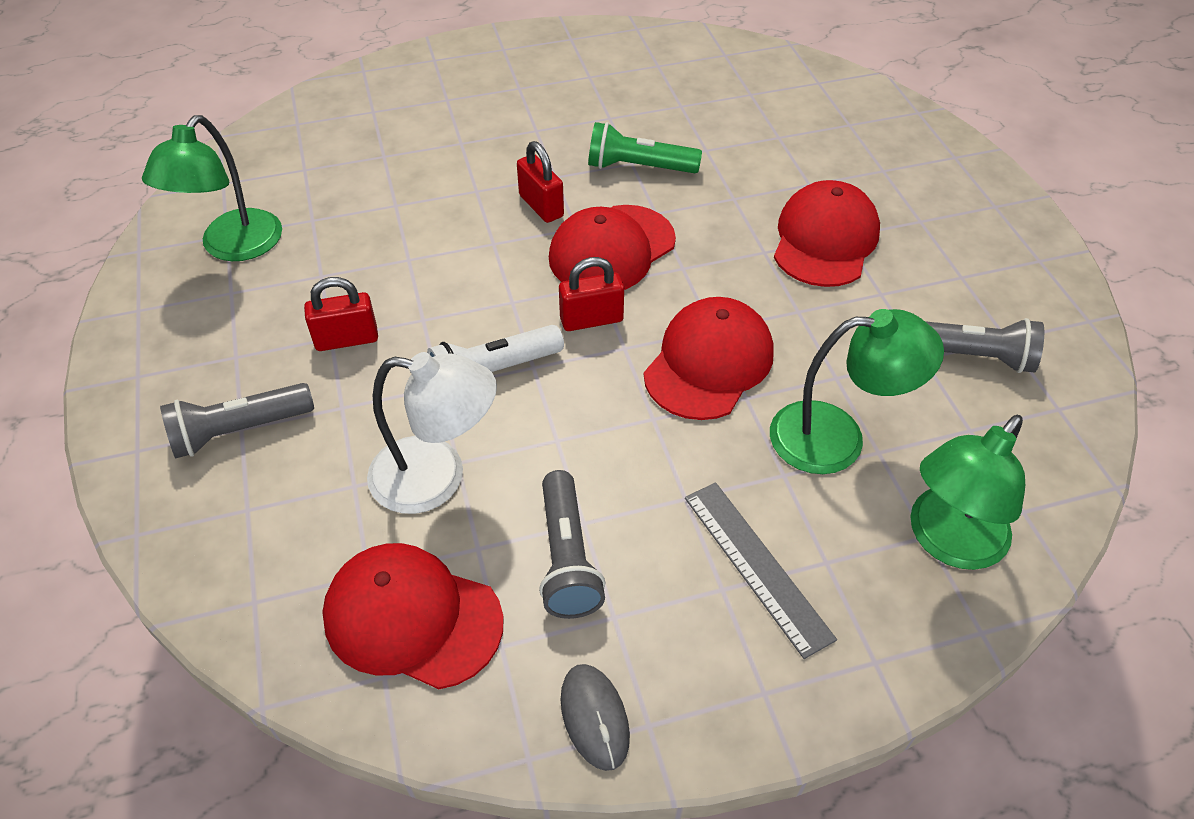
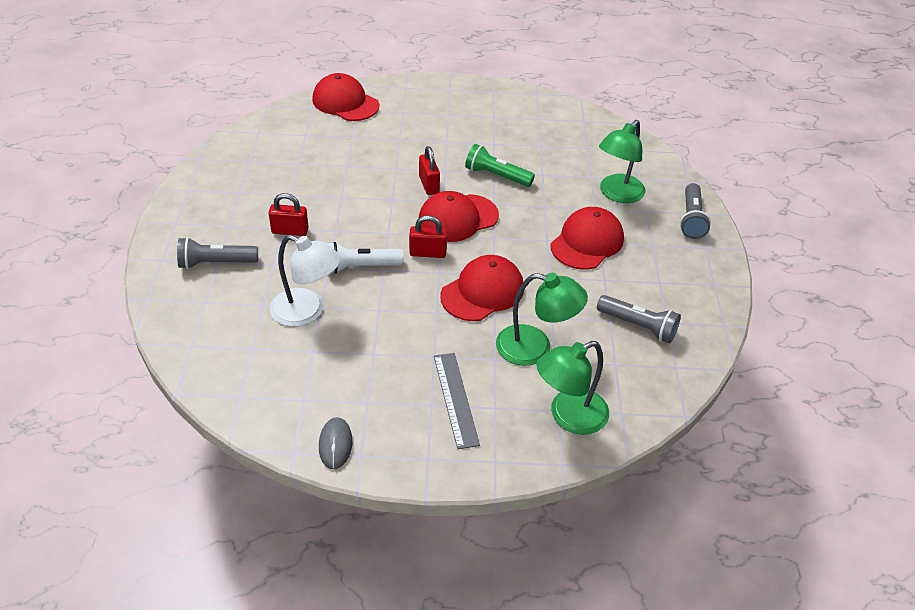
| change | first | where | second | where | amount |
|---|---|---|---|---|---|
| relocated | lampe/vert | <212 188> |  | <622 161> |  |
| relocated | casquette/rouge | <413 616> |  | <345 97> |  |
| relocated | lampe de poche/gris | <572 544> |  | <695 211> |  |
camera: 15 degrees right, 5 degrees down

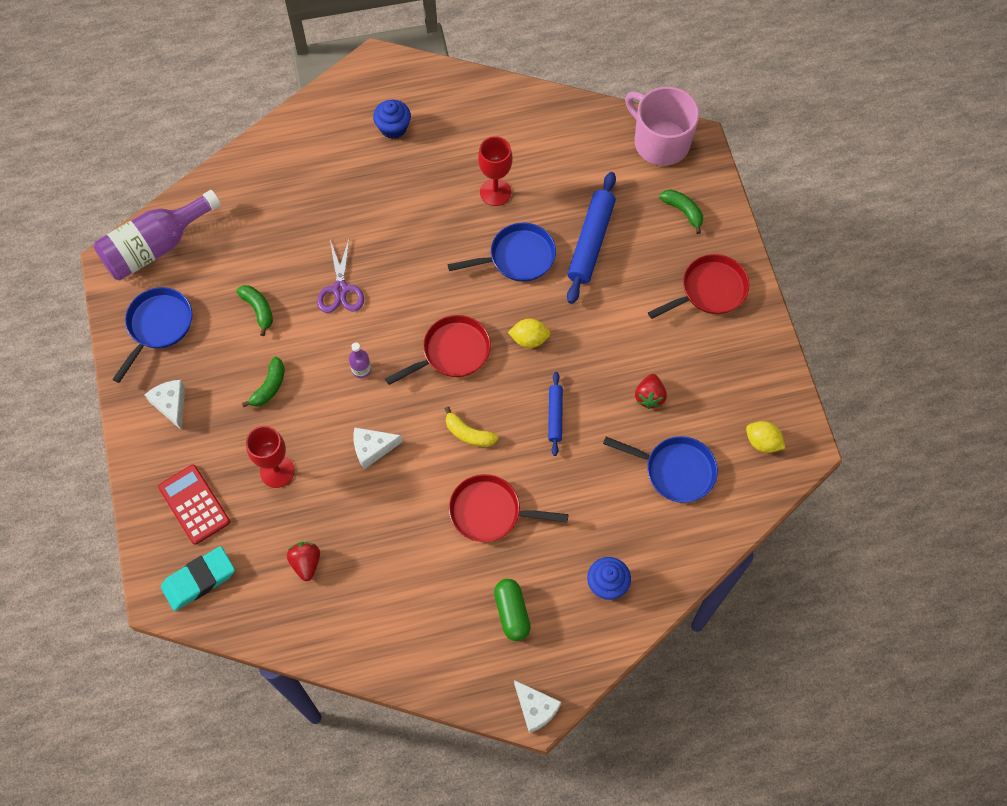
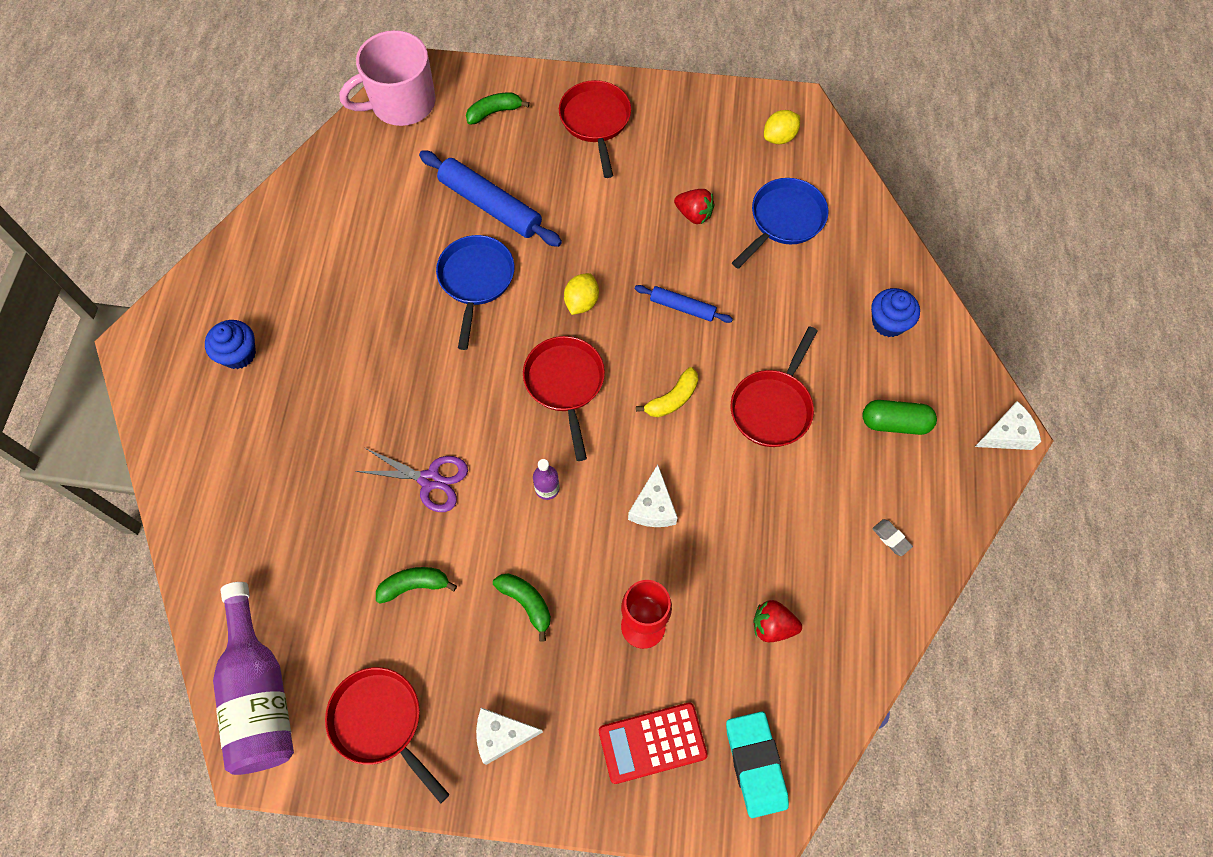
| change | first | where | second | where | amount |
|---|---|---|---|---|---|
| missing | verre à pied/rouge | <495 171> |  |  |  |
| appeared |  |  | gomme/gris | <892 537> |  |
| colour | poêle/bleu | <152 335> | poêle/rouge | <387 735> |  |
camera: 70 degrees left, 0 degrees up

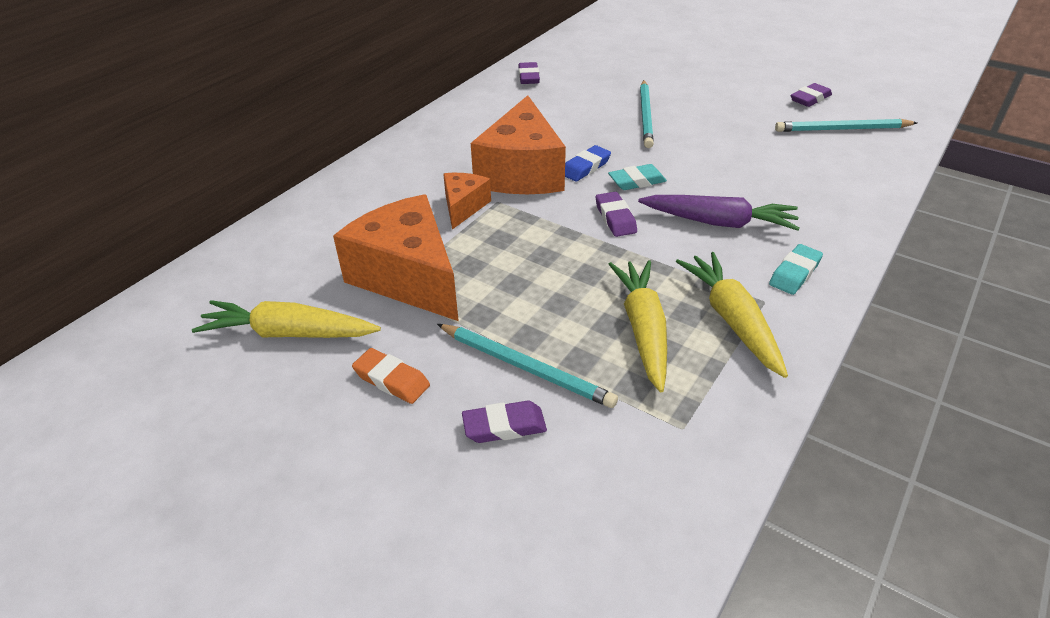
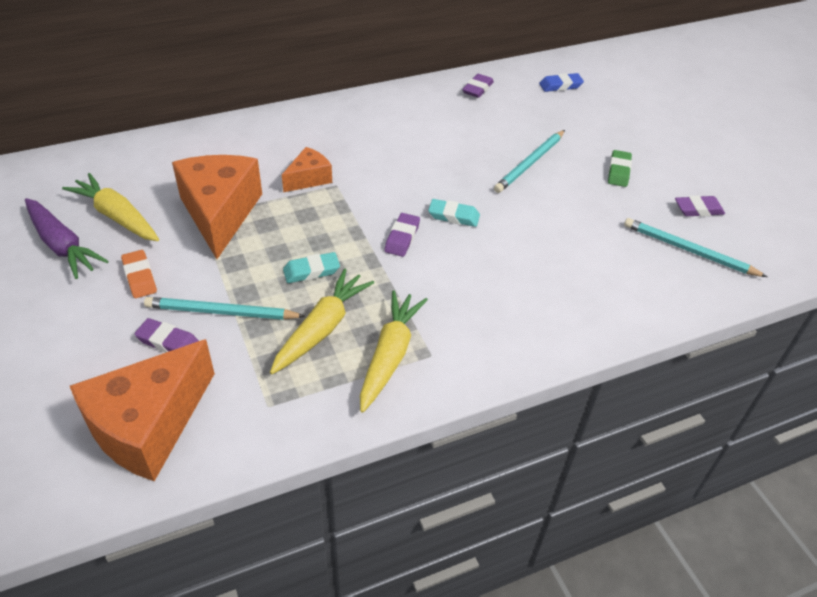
| change | first | where | second | where | amount |
|---|---|---|---|---|---|
| appeared |  |  | gomme/vert | <620 168> |  |
| relocated | fromage/orange | <518 144> |  | <142 410> |  |
| relocated | gomme/bleu | <588 163> |  | <561 82> |  |
| relocated | carotte/violet | <719 213> |  | <67 238> |  |
| relocated | gomme/turquoise | <796 269> |  | <311 267> |  |
| spun | crayon/turquoise | <527 366> |  | <224 308> | 120 degrees clockwise |
camera: 30 degrees right, 5 degrees up

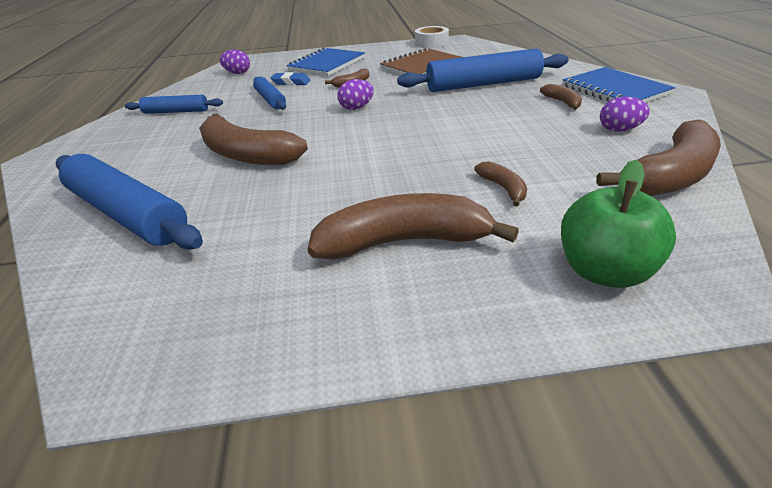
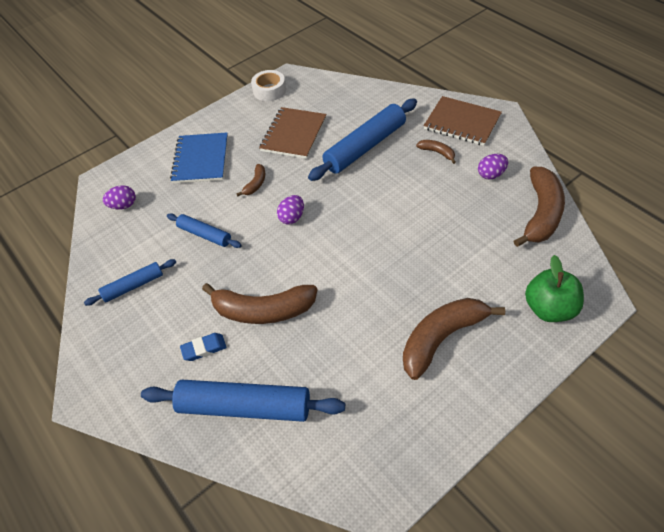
| change | first | where | second | where | amount |
|---|---|---|---|---|---|
| missing | banane/marron | <500 184> |  |  |  |
| relocated | gomme/bleu | <290 78> |  | <203 347> |  |
| colour | carnet/bleu | <618 85> | carnet/marron | <463 121> |  |
camera: 30 degrees left, 15 degrees up

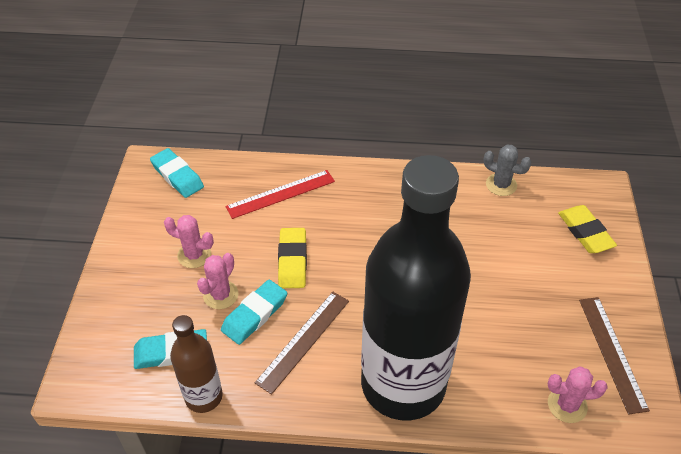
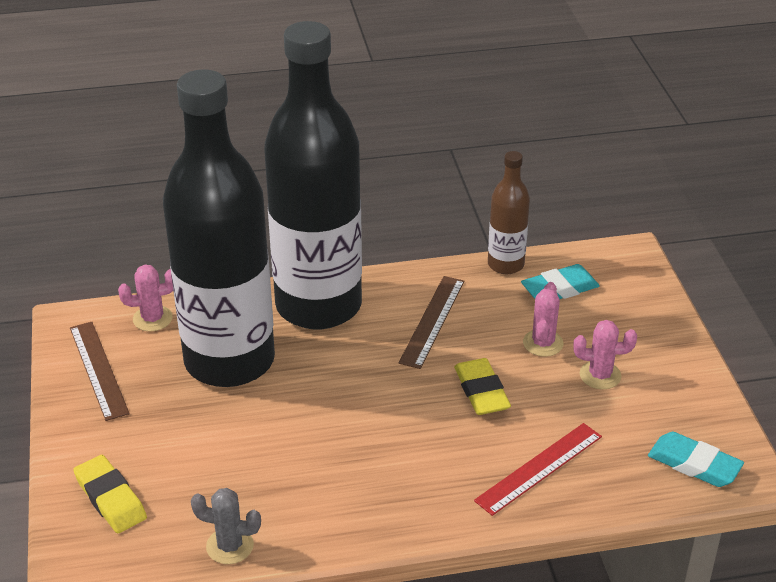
| change | first | where | second | where | amount |
|---|---|---|---|---|---|
| missing | gomme/turquoise | <254 312> |  |  |  |
| appeared |  |  | bouteille/noir | <219 228> |  |
camera: 165 degrees right, 10 degrees down

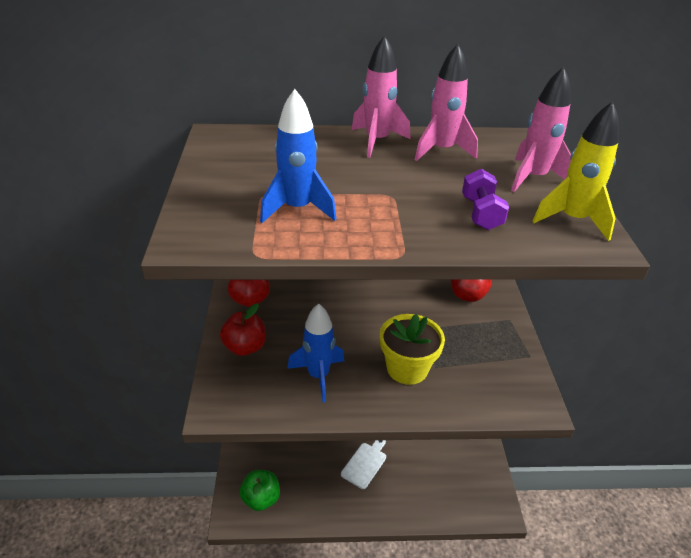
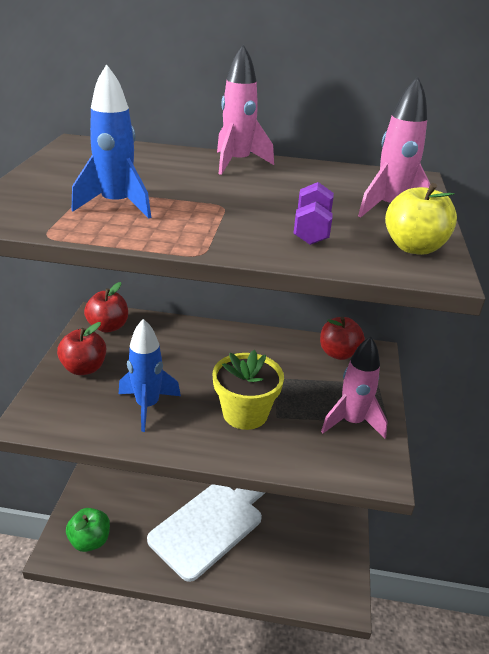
| change | first | where | second | where | amount |
|---|---|---|---|---|---|
| relocated | fusée/rose | <446 102> |  | <354 388> |  |
| exchanged | fusée/jaune | <575 171> | pomme/jaune | <421 219> |  |
| size | planche à découper/blanc | <363 464> |  | <206 533> | x2.09 |
camera: 10 degrees right, 5 degrees down

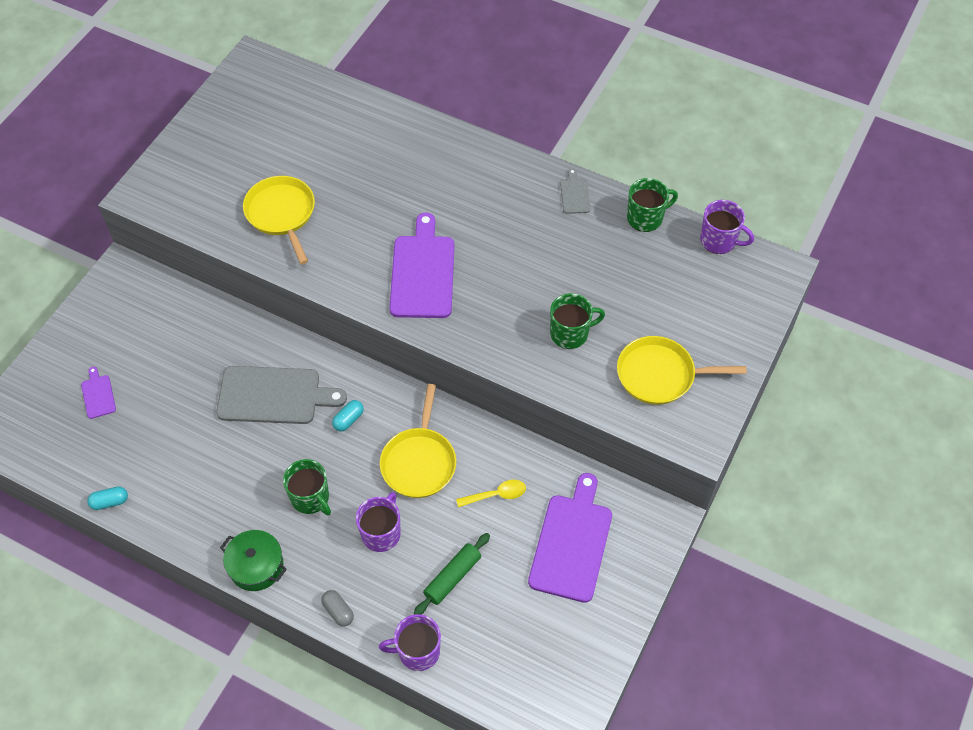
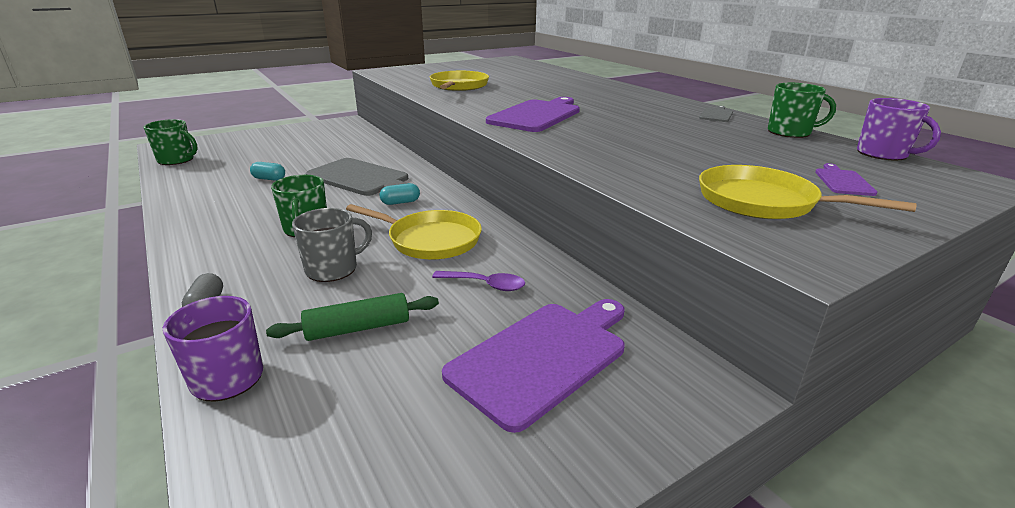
| change | first | where | second | where | amount |
|---|---|---|---|---|---|
| missing | marmite/vert | <253 560> |  |  |  |
| relocated | planche à découper/violet | <98 393> |  | <846 179> |  |
| relocated | gélule/turquoise | <107 498> |  | <267 171> |  |
| relocated | tasse/vert | <577 321> |  | <171 142> |  |
| colour | tasse/violet | <378 522> | tasse/gris | <332 245> |  |
| colour | cuillère/jaune | <491 493> | cuillère/violet | <478 281> |  |
| spun | poêle/jaune | <418 441> |  | <414 231> | 105 degrees counterclockwise |
camera: 30 degrees right, 30 degrees down

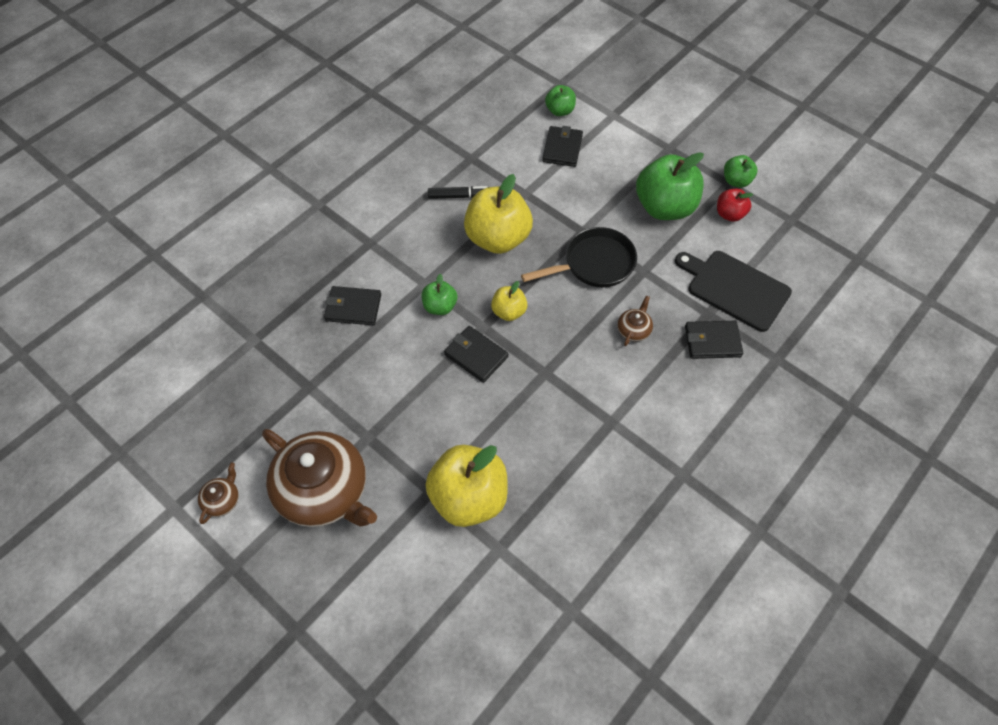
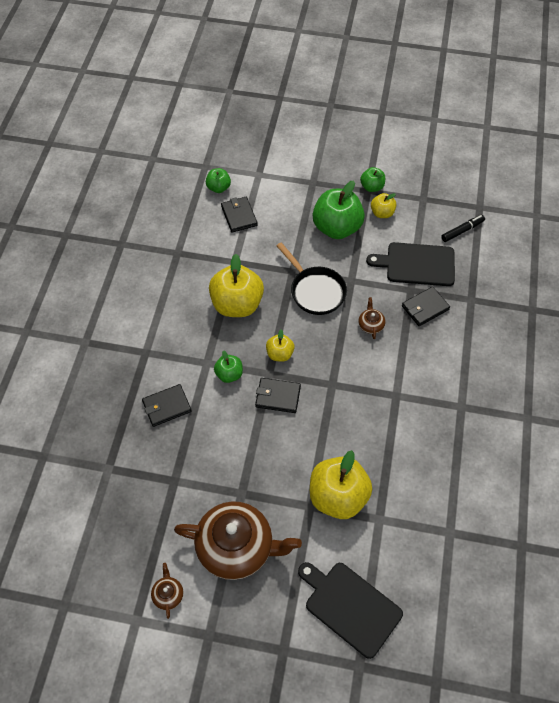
| change | first | where | second | where | amount |
|---|---|---|---|---|---|
| appeared |  |  | planche à découper/noir | <350 610> |  |
| relocated | feutre/noir | <458 192> |  | <463 228> |  |
| colour | pomme/rouge | <735 205> | pomme/jaune | <383 205> |  |
| spun | poêle/noir | <579 257> |  | <311 278> | 105 degrees clockwise |
camera: 30 degrees left, 0 degrees up

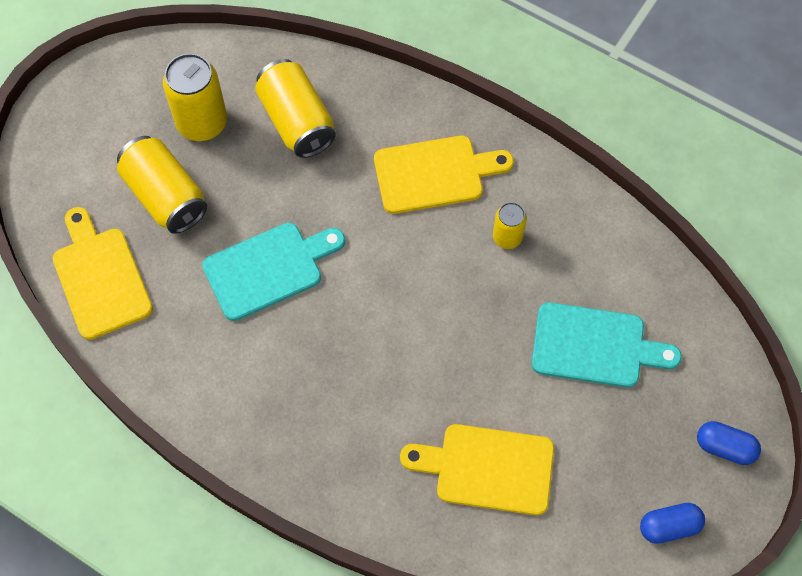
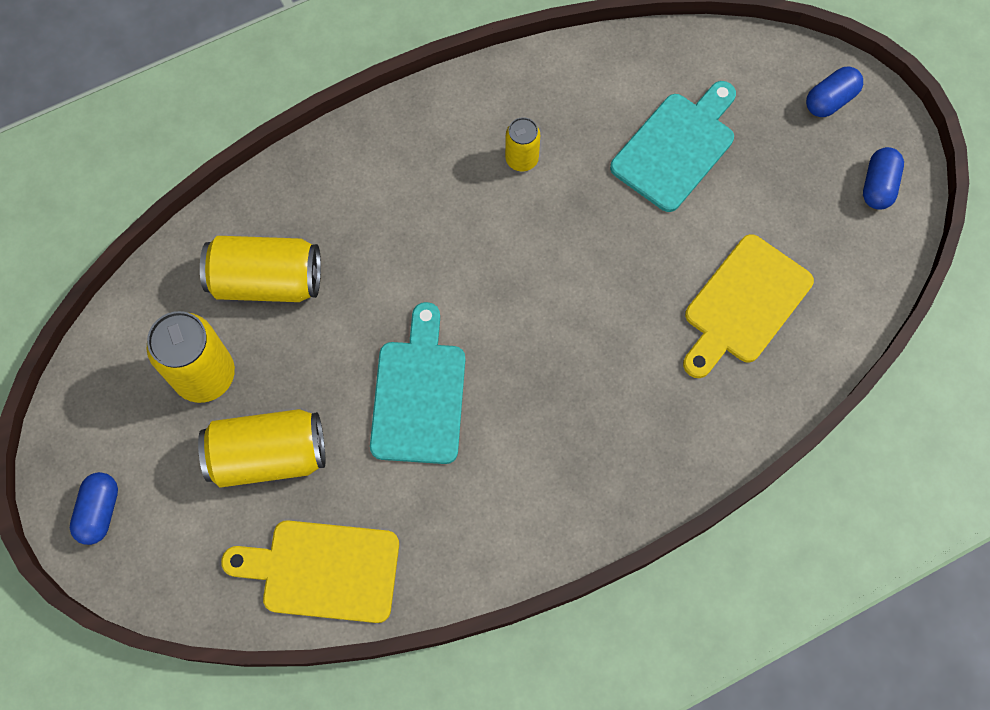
| change | first | where | second | where | amount |
|---|---|---|---|---|---|
| missing | planche à découper/jaune | <444 175> |  |  |  |
| appeared |  |  | gélule/bleu | <94 508> |  |
camera: 60 degrees left, 5 degrees up

